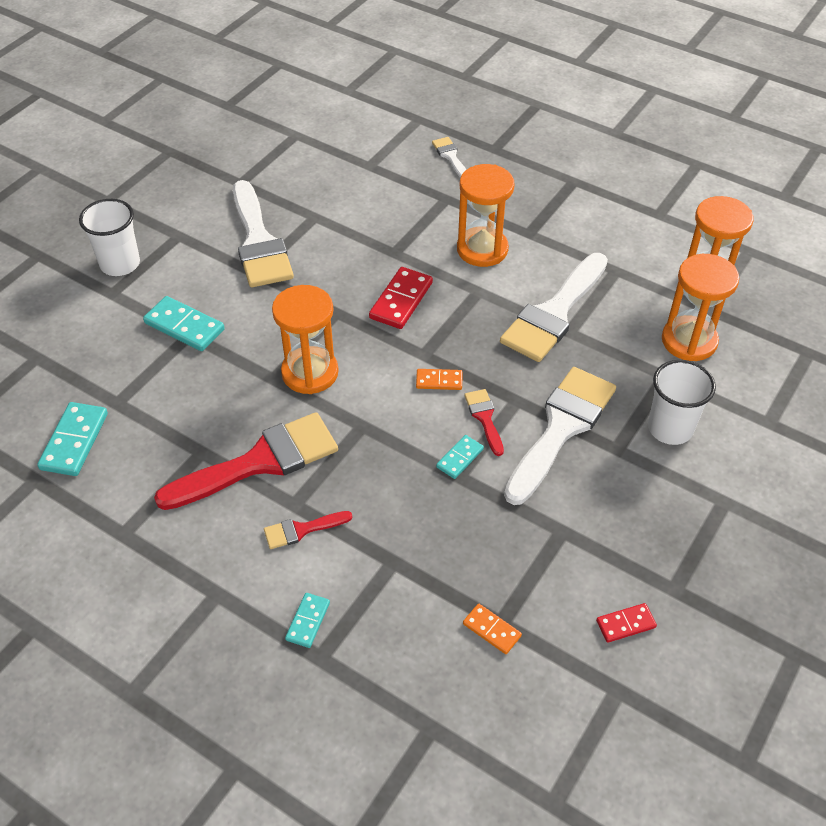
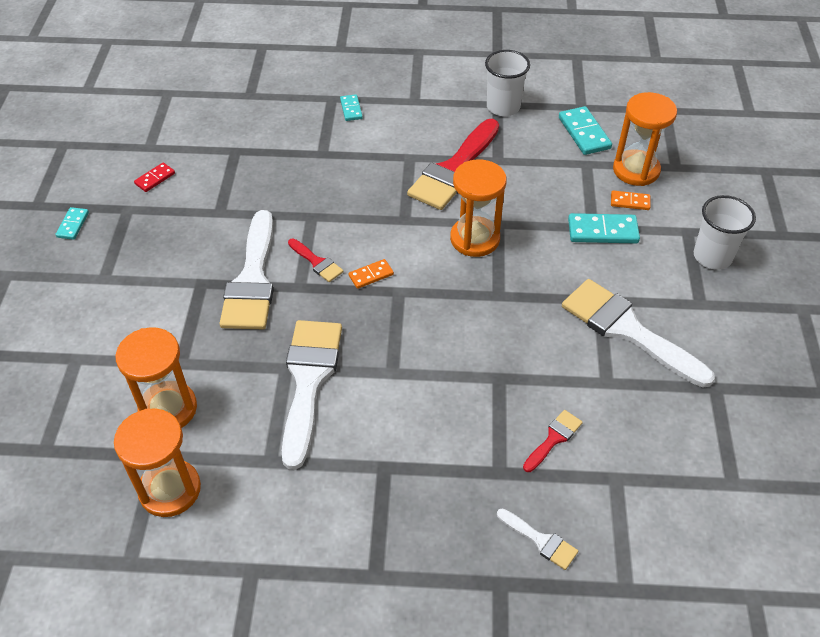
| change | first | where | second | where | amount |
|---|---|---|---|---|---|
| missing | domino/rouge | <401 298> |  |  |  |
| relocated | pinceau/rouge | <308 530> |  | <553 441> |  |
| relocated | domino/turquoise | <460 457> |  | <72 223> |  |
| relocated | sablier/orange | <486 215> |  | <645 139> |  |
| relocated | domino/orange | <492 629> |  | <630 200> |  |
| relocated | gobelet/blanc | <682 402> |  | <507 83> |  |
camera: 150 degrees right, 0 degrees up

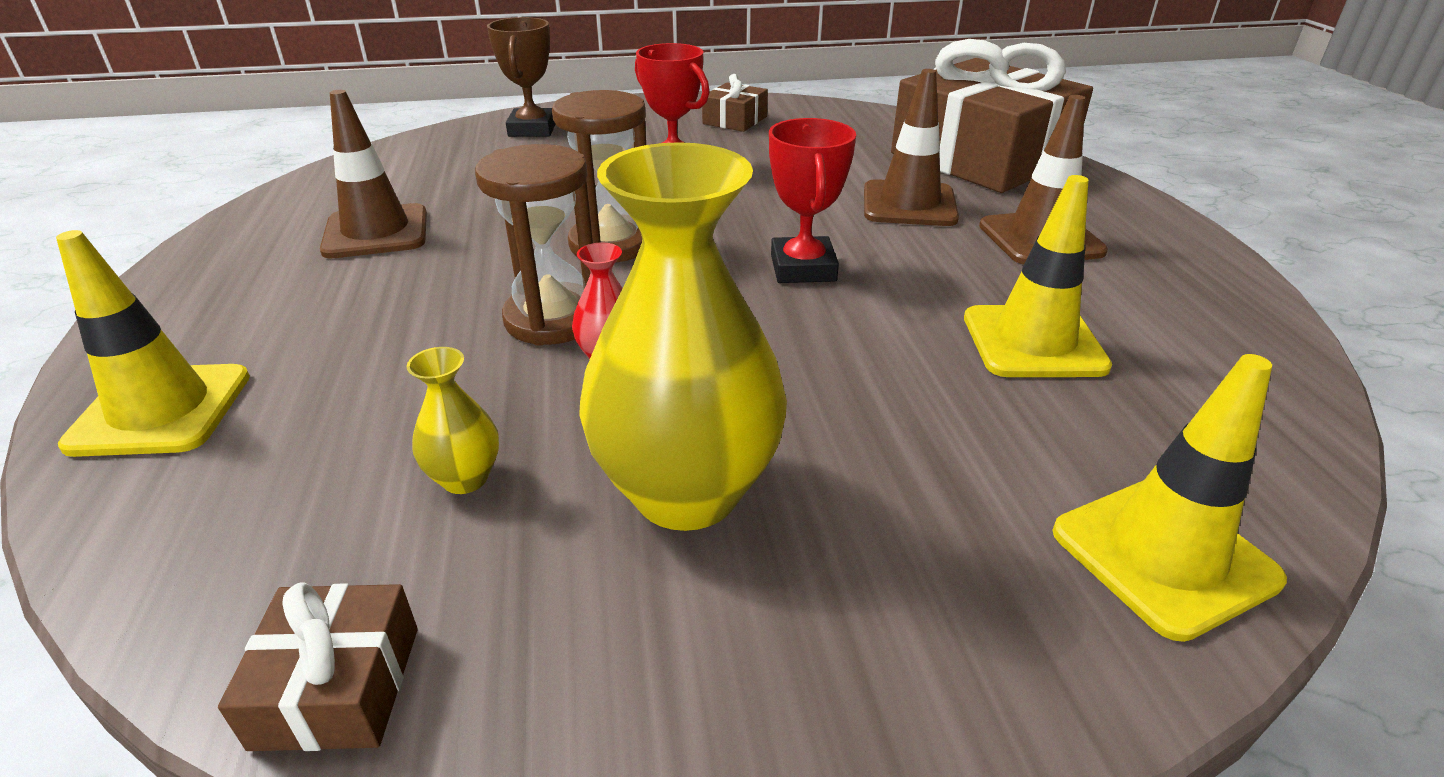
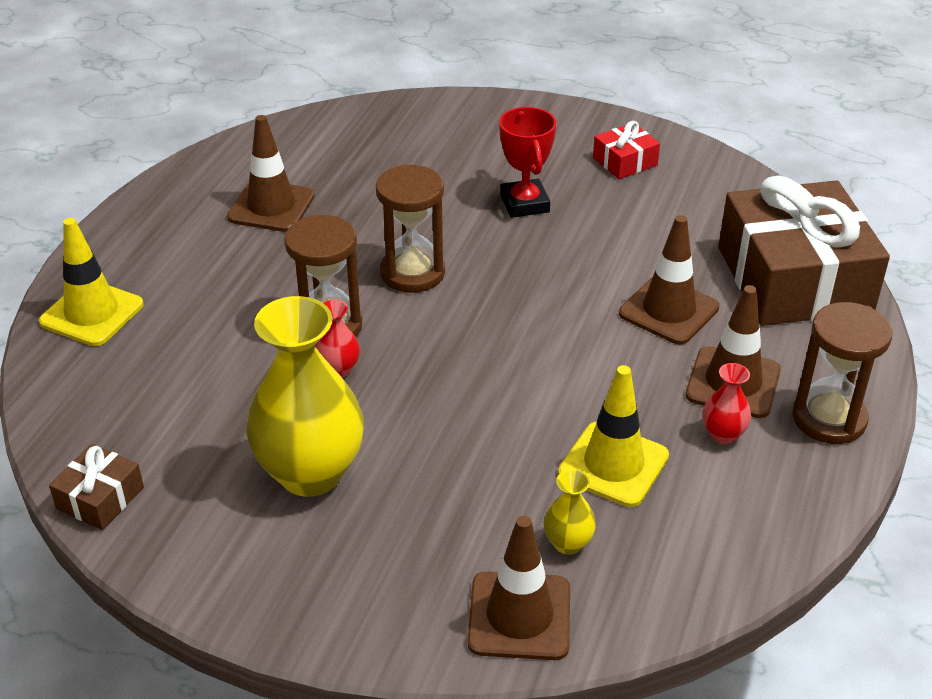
| change | first | where | second | where | amount |
|---|---|---|---|---|---|
| missing | trophée/marron | <521 77> |  |  |  |
| missing | trophée/rouge | <812 200> |  |  |  |
| appeared |  |  | vase/rouge | <727 403> |  |
| appeared |  |  | sablier/marron | <842 373> |  |
| relocated | vase/jaune | <452 420> |  | <570 512> |  |
| colour | cadeau/marron | <735 103> | cadeau/rouge | <626 150> |  |
| colour | cône de chantier/jaune | <1169 498> | cône de chantier/marron | <519 588> |  |
camera: 30 degrees right, 5 degrees up

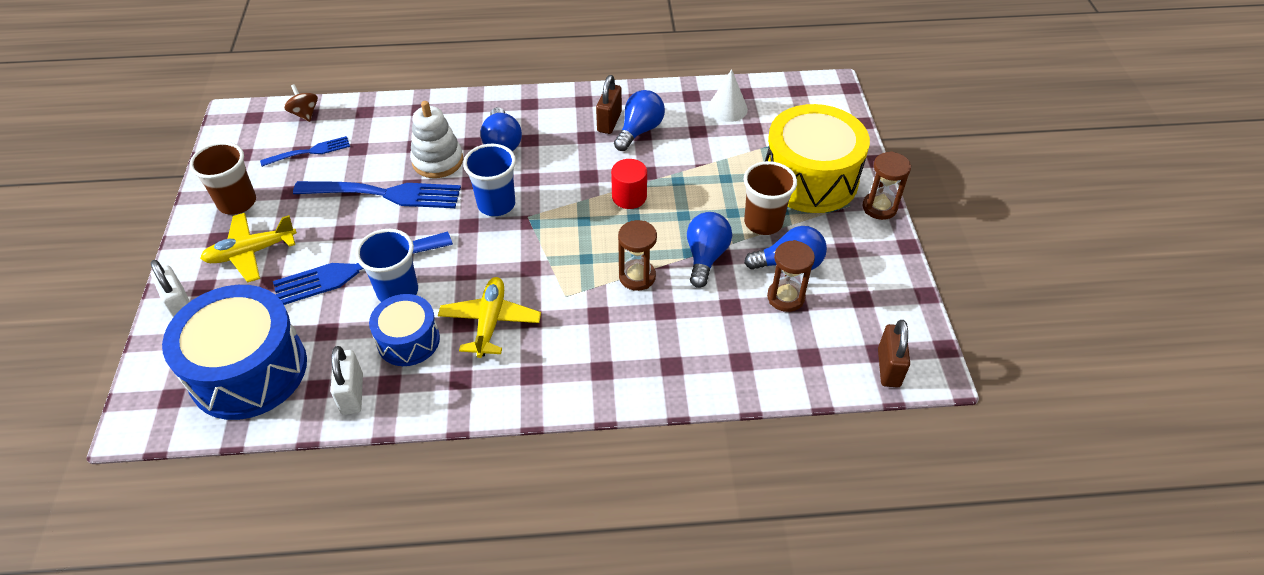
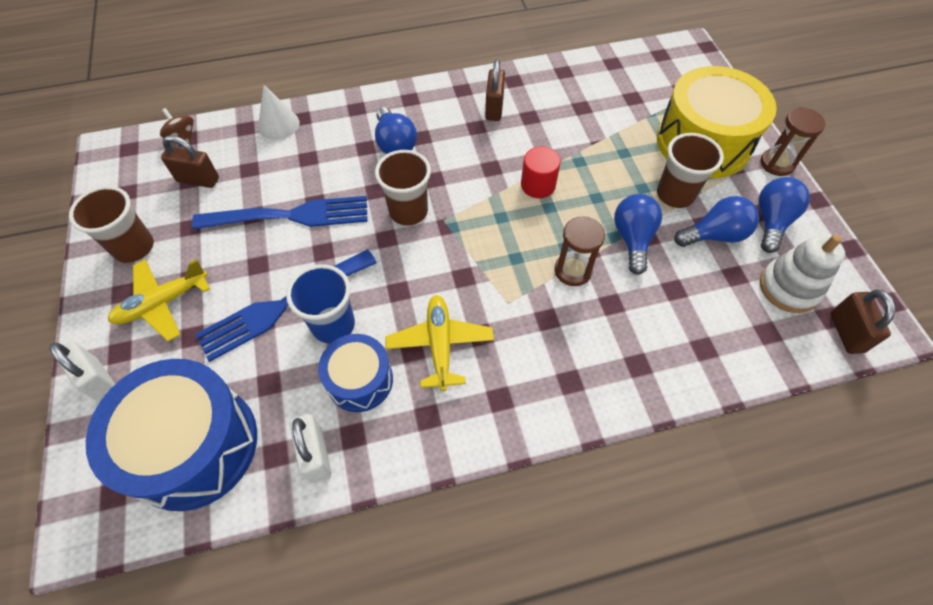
| change | first | where | second | where | amount |
|---|---|---|---|---|---|
| missing | sablier/marron | <791 276> |  |  |  |
| relocated | jouet à empiler/blanc | <436 139> |  | <802 273> |  |
| relocated | ampoule/bleu | <639 120> |  | <784 215> |  |
| relocated | cône/blanc | <728 95> |  | <279 112> |  |
| exchanged | fourchette/bleu | <305 151> | cadenas/marron | <190 161> |  |
| colour | gobelet/bleu | <489 180> | gobelet/marron | <403 188> |  |
camera: 10 degrees left, 10 degrees up

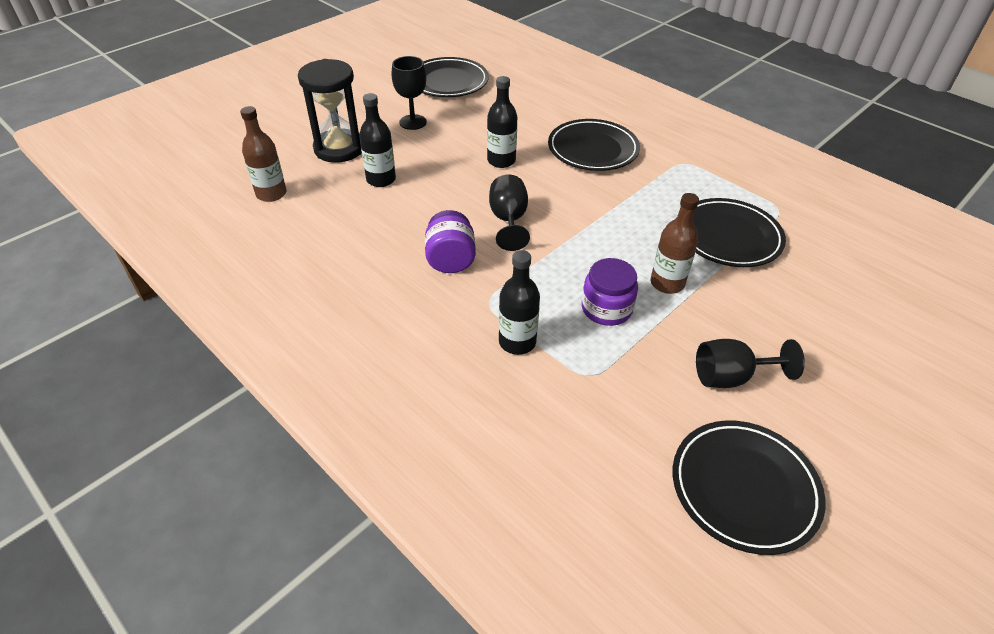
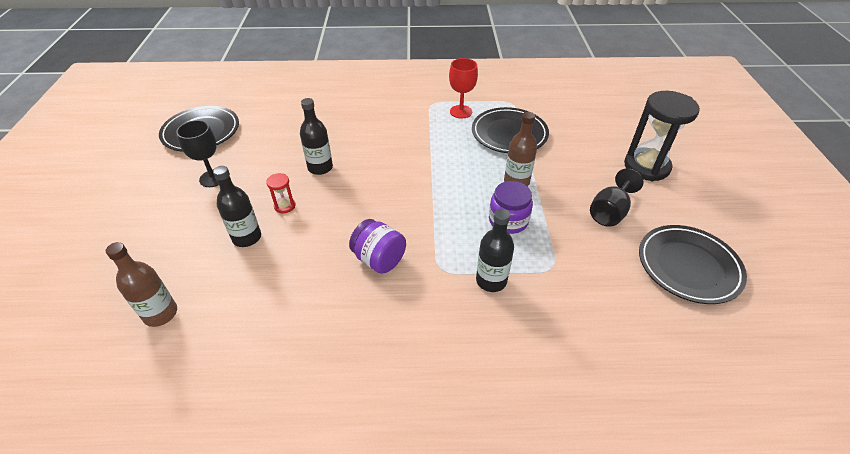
| change | first | where | second | where | amount |
|---|---|---|---|---|---|
| missing | verre à pied/noir | <509 213> |  |  |  |
| missing | assiette/noir | <594 145> |  |  |  |
| appeared |  |  | sablier/rouge | <281 193> |  |
| appeared |  |  | verre à pied/rouge | <463 88> |  |
| relocated | sablier/noir | <330 111> |  | <662 136> |  |
camera: 45 degrees left, 0 degrees up

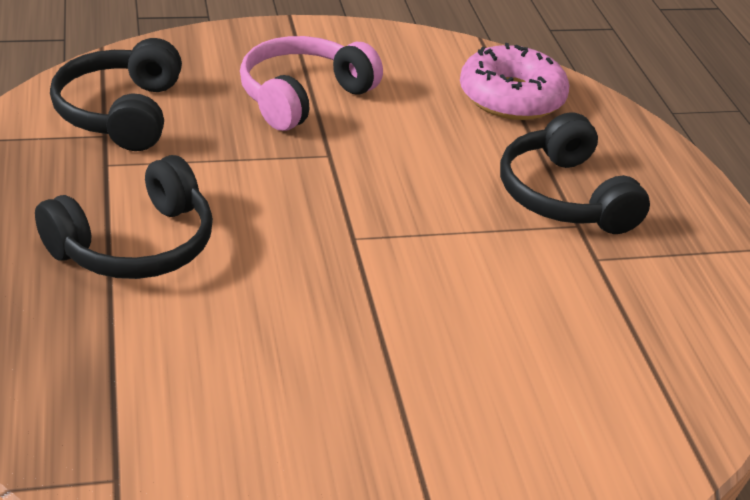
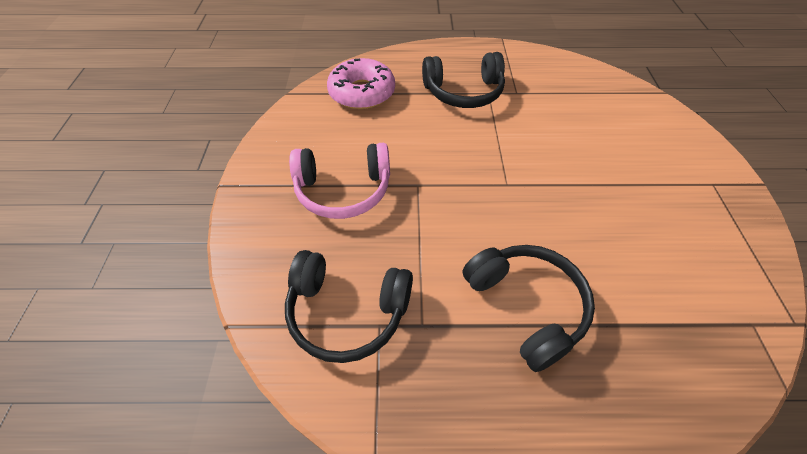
| change | first | where | second | where | amount |
|---|---|---|---|---|---|
| spun | casque audio/rose | <311 83> |  | <339 181> | 60 degrees counterclockwise |
camera: 75 degrees left, 15 degrees up

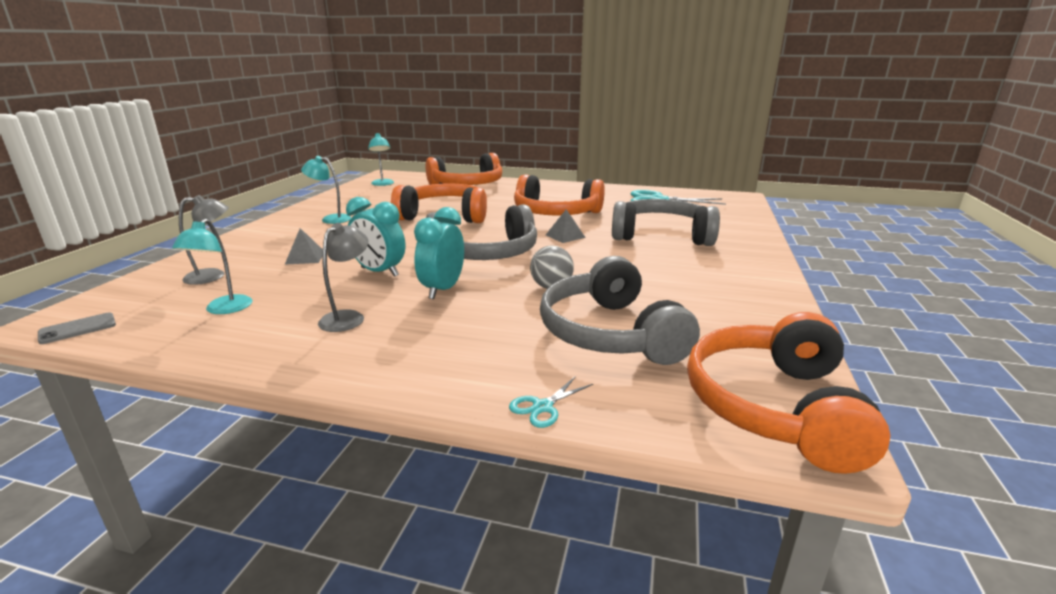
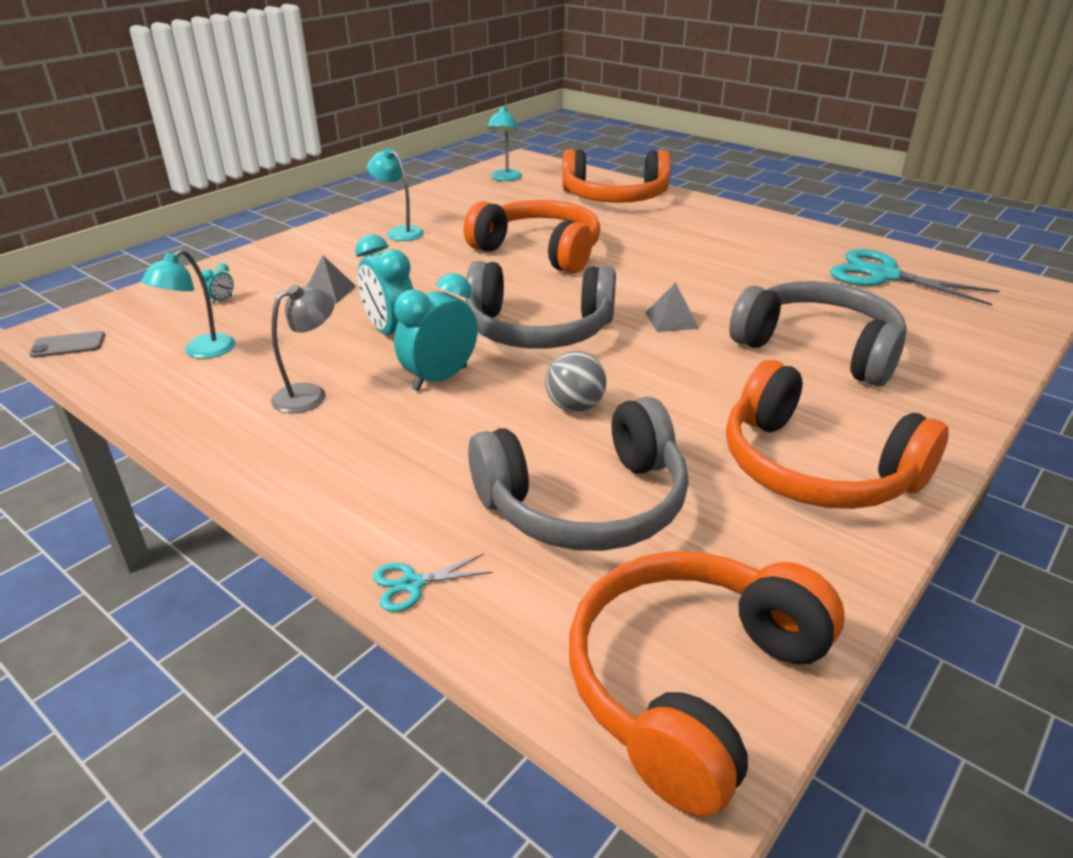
| change | first | where | second | where | amount |
|---|---|---|---|---|---|
| relocated | casque audio/orange | <559 195> |  | <837 434> |  |
| exchanged | lampe/gris | <204 240> | réveil/turquoise | <218 283> |  |
| spun | casque audio/gris | <620 310> |  | <578 474> | 120 degrees counterclockwise |
camera: 25 degrees right, 10 degrees up

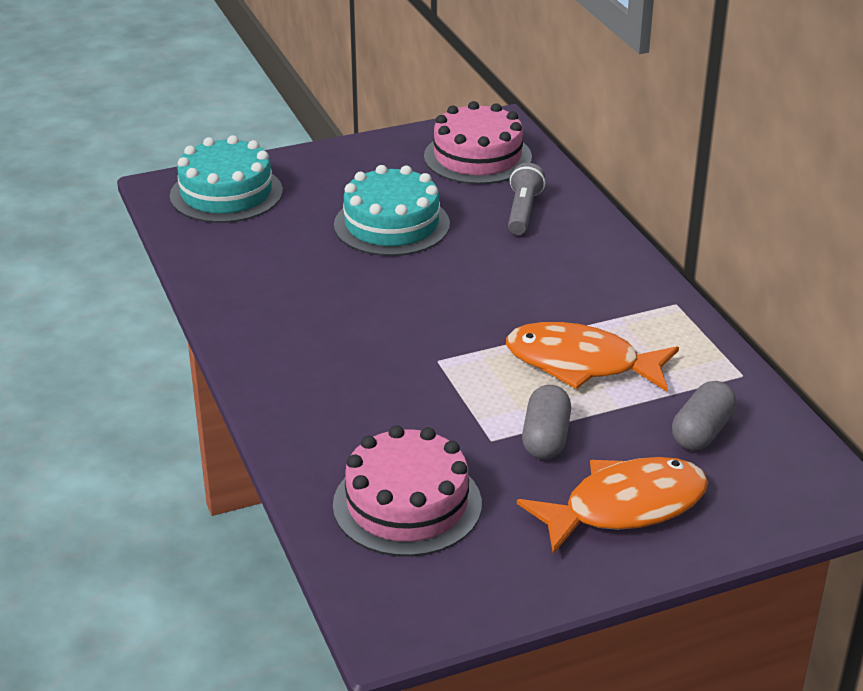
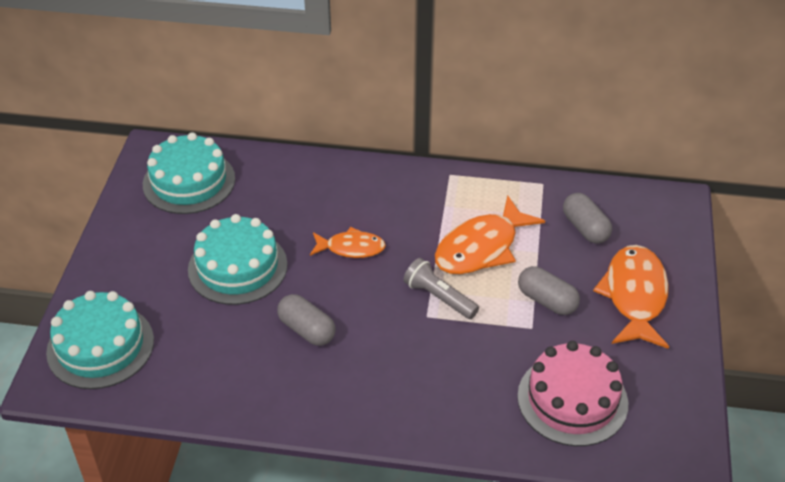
| change | first | where | second | where | amount |
|---|---|---|---|---|---|
| appeared |  |  | gélule/gris | <306 320> |  |
| appeared |  |  | poisson/orange | <348 242> |  |
| relocated | lampe de poche/gris | <526 199> |  | <441 288> |  |
| colour | gâteau/rose | <478 142> | gâteau/turquoise | <189 173> |  |
camera: 60 degrees left, 10 degrees up

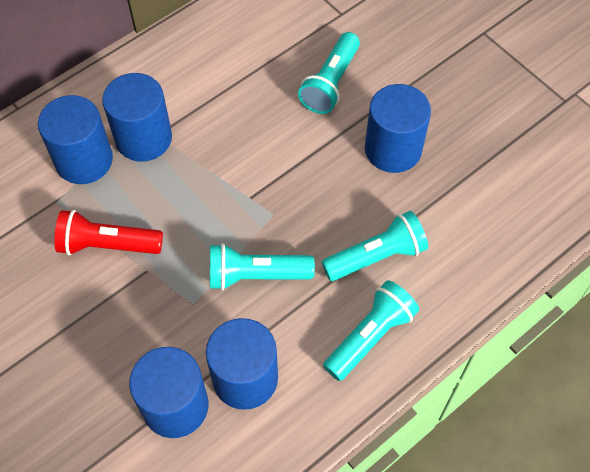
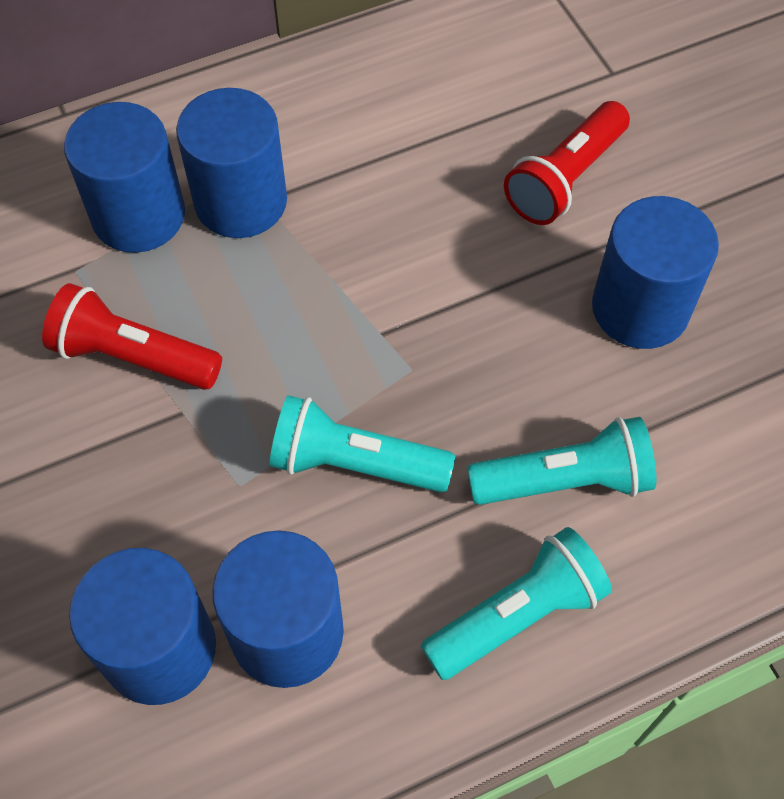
| change | first | where | second | where | amount |
|---|---|---|---|---|---|
| colour | lampe de poche/turquoise | <329 73> | lampe de poche/rouge | <567 163> |  |
camera: 15 degrees right, 0 degrees up

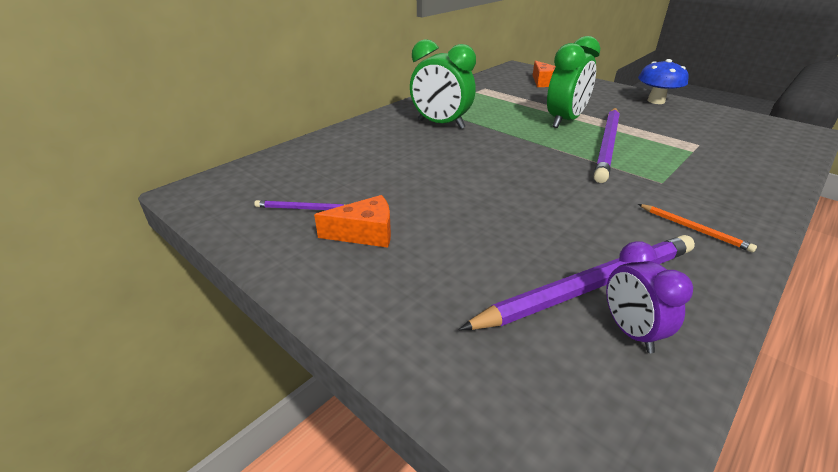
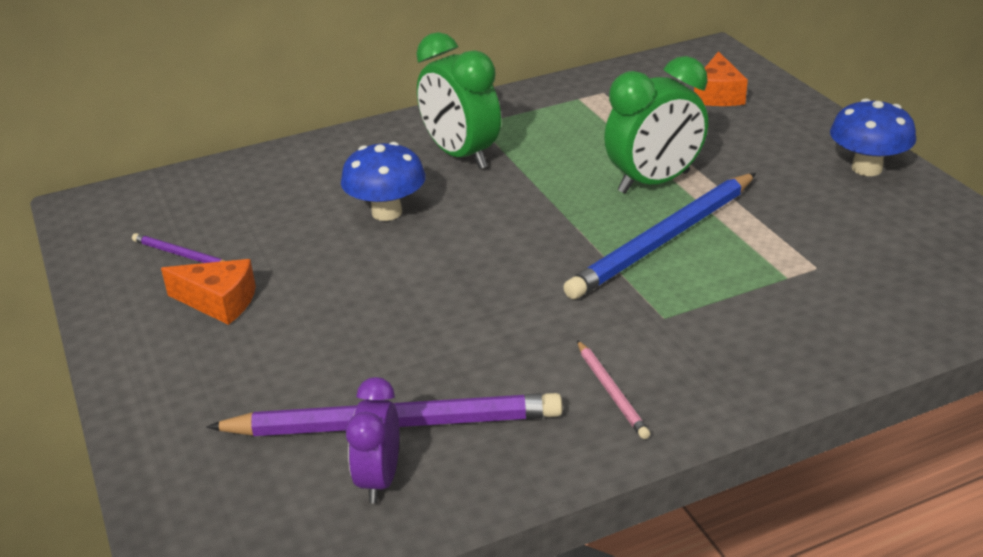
| change | first | where | second | where | amount |
|---|---|---|---|---|---|
| appeared |  |  | champignon/bleu | <383 181> |  |
| colour | crayon/violet | <607 145> | crayon/bleu | <659 236> |  |
| colour | crayon/orange | <697 228> | crayon/rose | <613 389> |  |
camera: 25 degrees right, 0 degrees up

